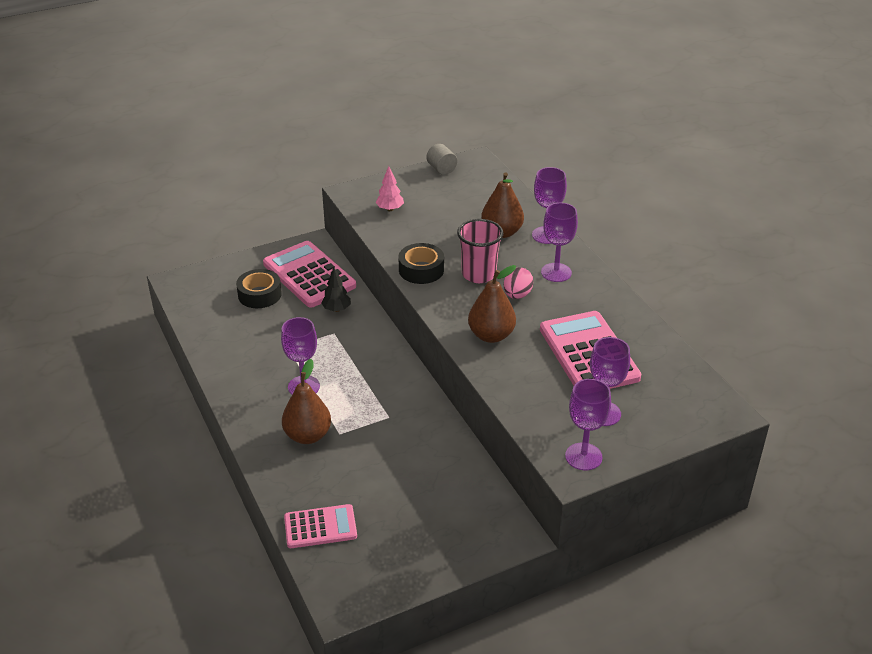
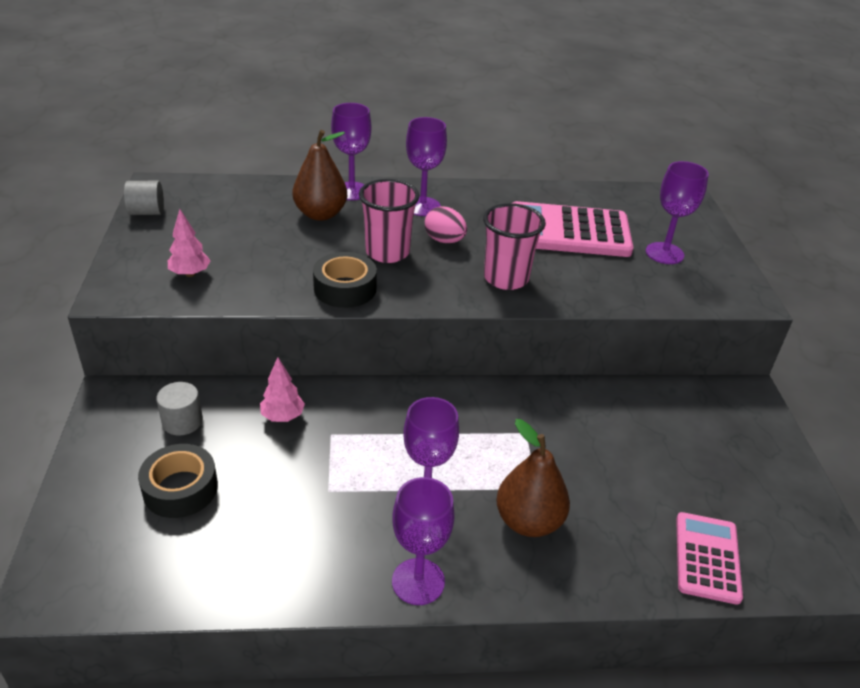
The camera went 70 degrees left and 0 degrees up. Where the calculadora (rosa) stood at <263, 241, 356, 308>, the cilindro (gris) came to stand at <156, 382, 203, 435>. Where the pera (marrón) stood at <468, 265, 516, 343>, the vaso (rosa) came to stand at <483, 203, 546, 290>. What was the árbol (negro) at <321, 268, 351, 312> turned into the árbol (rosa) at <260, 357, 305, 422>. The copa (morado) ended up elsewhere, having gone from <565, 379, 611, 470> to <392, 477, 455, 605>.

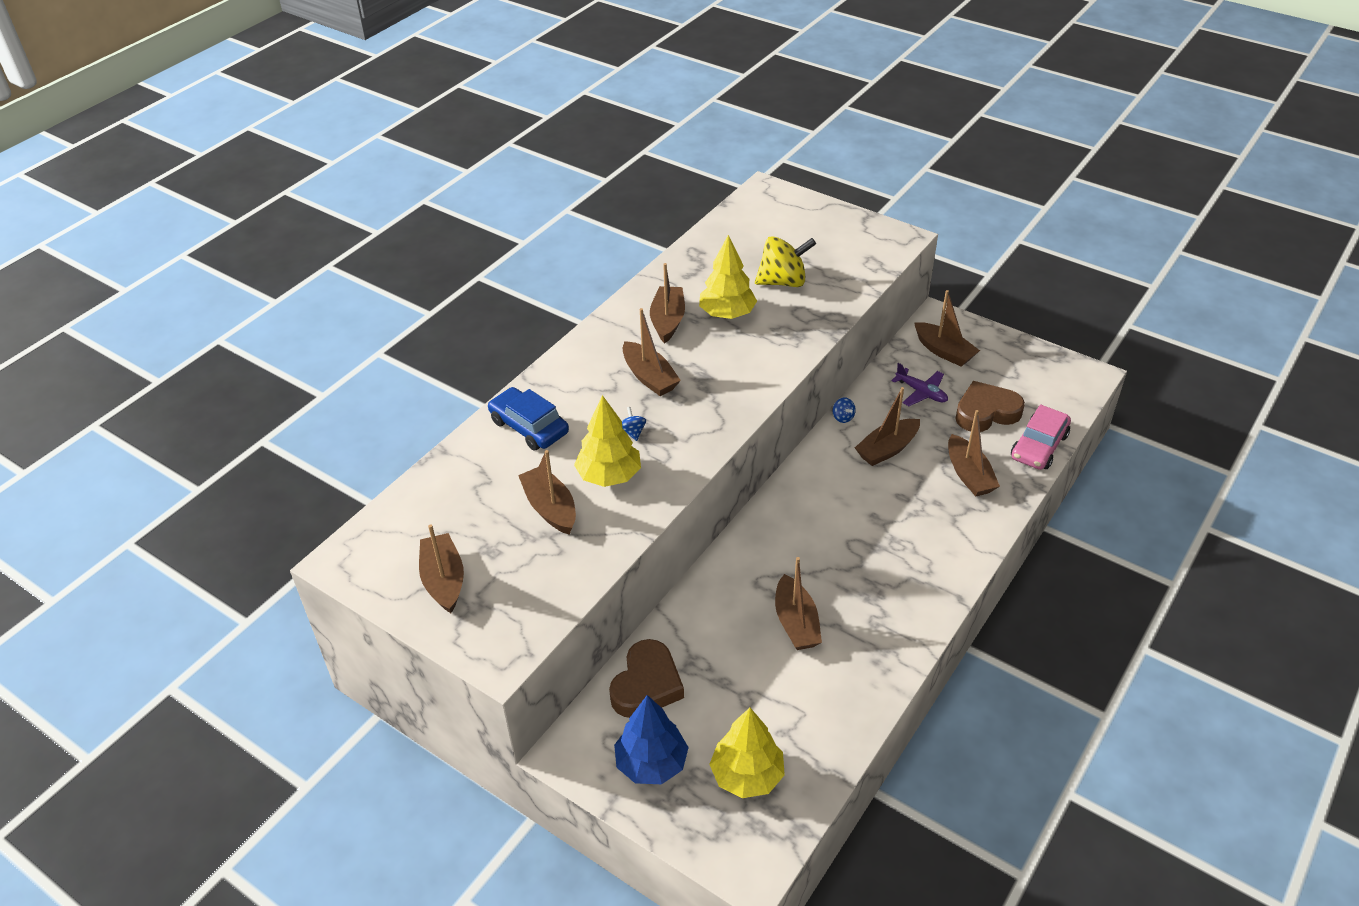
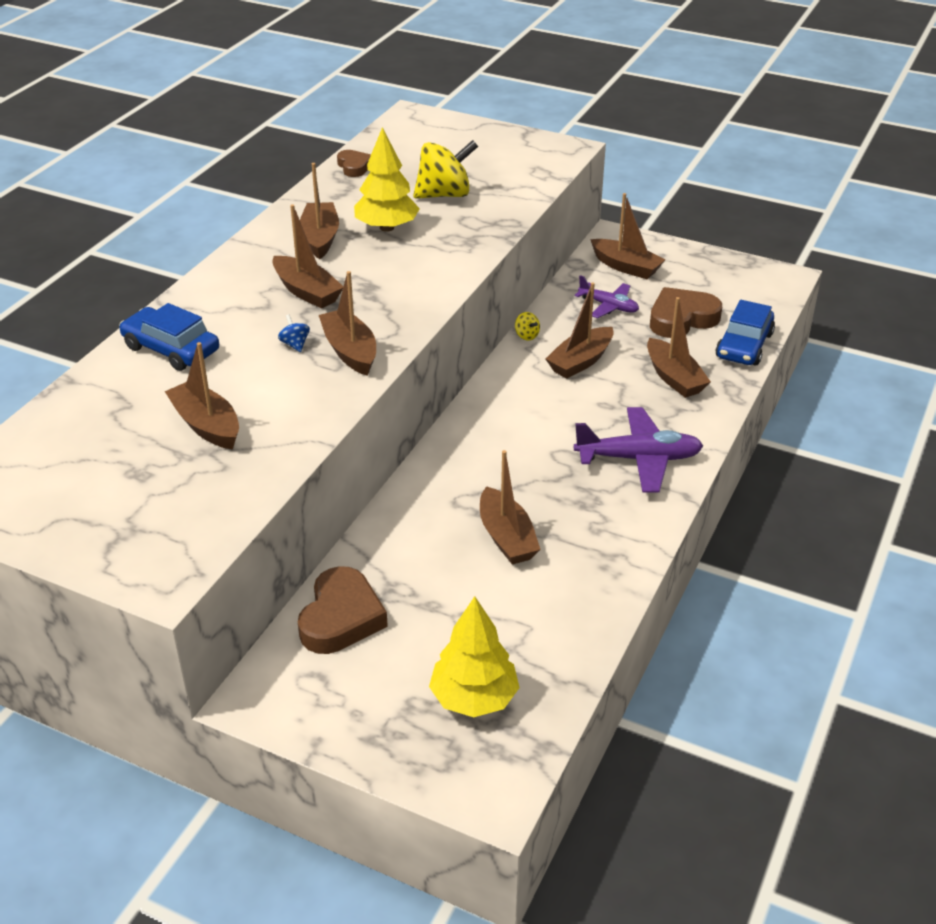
The camera went 10 degrees left and 5 degrees down. The second view lost the árbol (amarillo) at <574, 395, 641, 487>. What was the peonza (azul) at <833, 398, 856, 423> turned into the peonza (amarillo) at <515, 312, 540, 340>. What was the coche (rosa) at <1011, 404, 1071, 470> turned into the coche (azul) at <715, 300, 775, 366>. The barco (marrón) ended up elsewhere, having gone from <419, 524, 464, 613> to <319, 271, 376, 376>. The second view lost the árbol (azul) at <614, 695, 689, 784>. The second view gained the corazón (marrón) at <337, 150, 371, 177>. The second view gained the avión (morado) at <574, 407, 703, 493>.

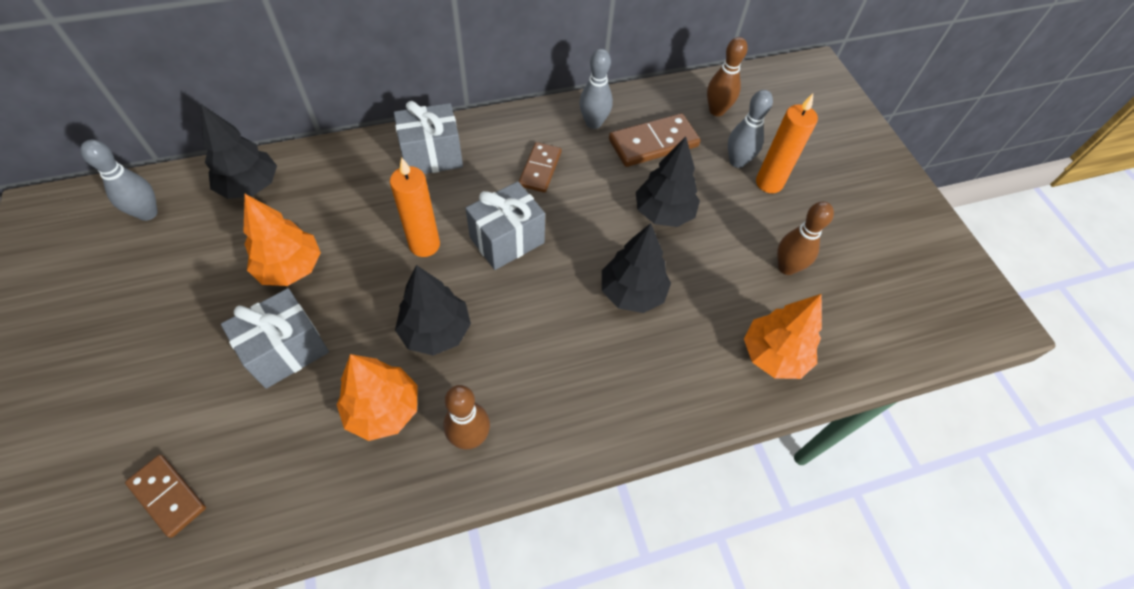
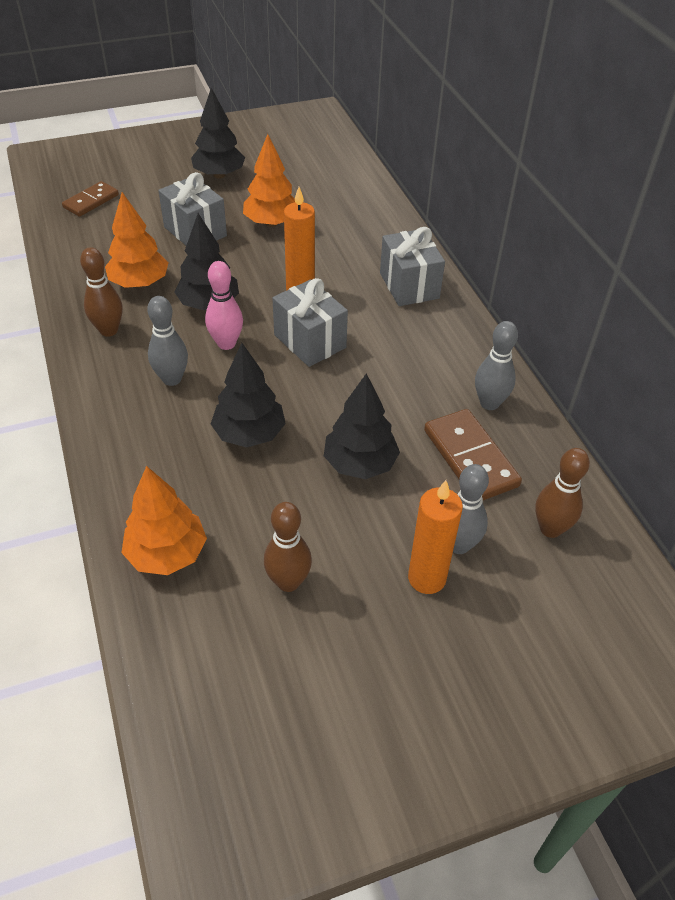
The camera went 90 degrees right and 10 degrees down. The árbol (negro) ended up elsewhere, having gone from <201, 104, 277, 199> to <191, 88, 245, 179>. The bolo (gris) ended up elsewhere, having gone from <81, 140, 158, 221> to <147, 296, 188, 386>. The second view lost the ficha de dominó (marrón) at <519, 142, 562, 193>. The second view gained the bolo (rosa) at <205, 261, 243, 350>.

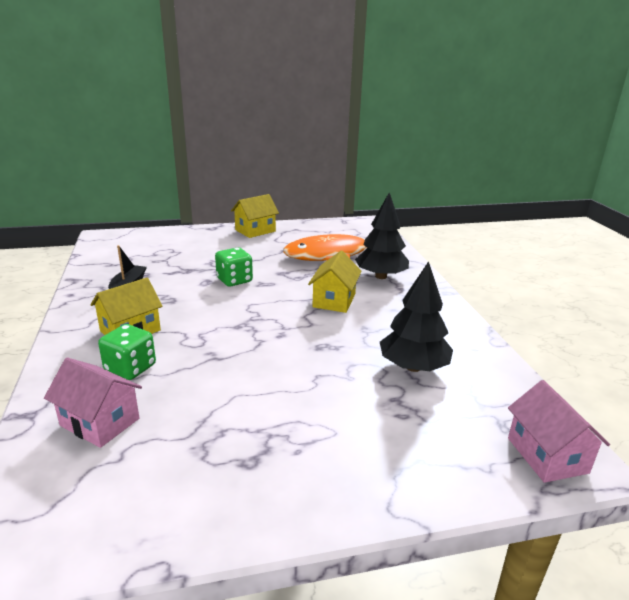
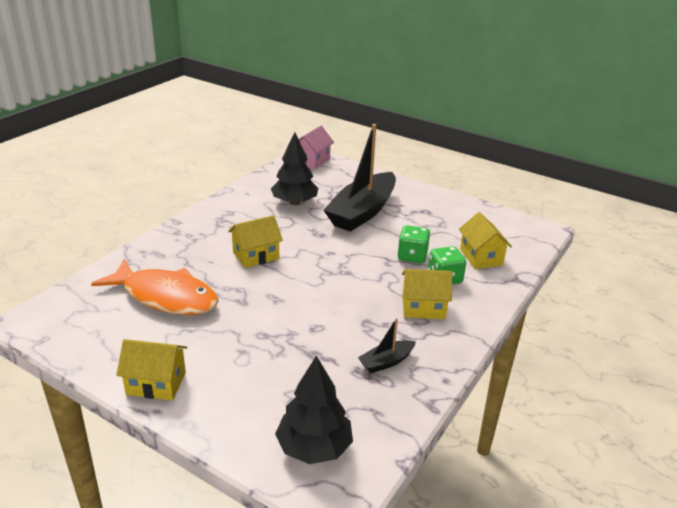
The camera went 135 degrees left and 5 degrees up. The árbol (negro) ended up elsewhere, having gone from <355, 193, 409, 279> to <275, 356, 353, 464>. The dado (verde) ended up elsewhere, having gone from <215, 247, 253, 287> to <397, 225, 430, 263>. What was the casa (rosa) at <44, 358, 142, 448> turned into the casa (amarillo) at <459, 212, 512, 269>. The second view gained the barco (negro) at <323, 124, 396, 232>.

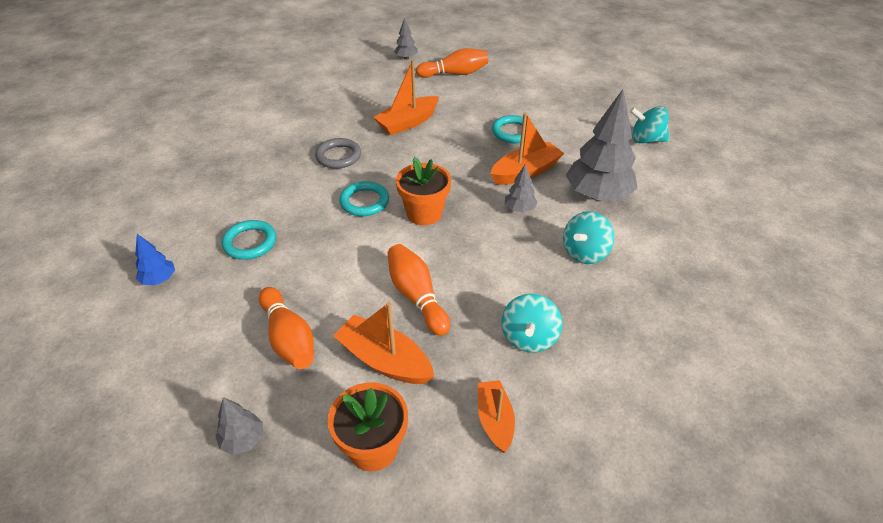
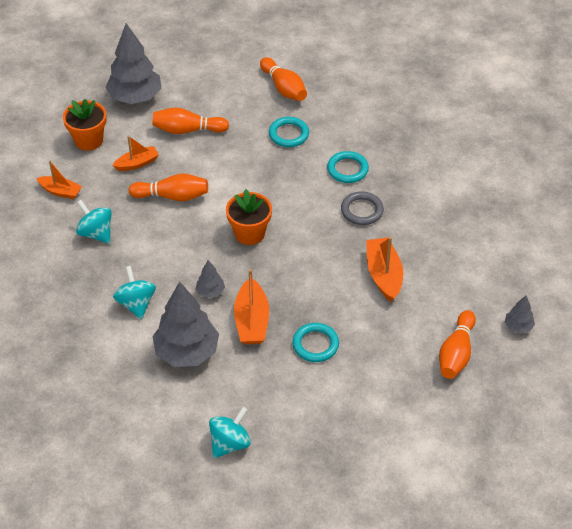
The camera went 120 degrees right and 5 degrees up. The anillo (turquesa) ended up elsewhere, having gone from <339, 181, 389, 216> to <327, 151, 369, 183>. Where the árbol (azul) stood at <135, 234, 175, 285>, the bolo (naranja) came to stand at <260, 57, 307, 101>. The size of the barco (naranja) at <333, 302, 434, 384> changed by a factor of 0.66. The size of the árbol (gris) at <216, 397, 263, 455> changed by a factor of 2.16.

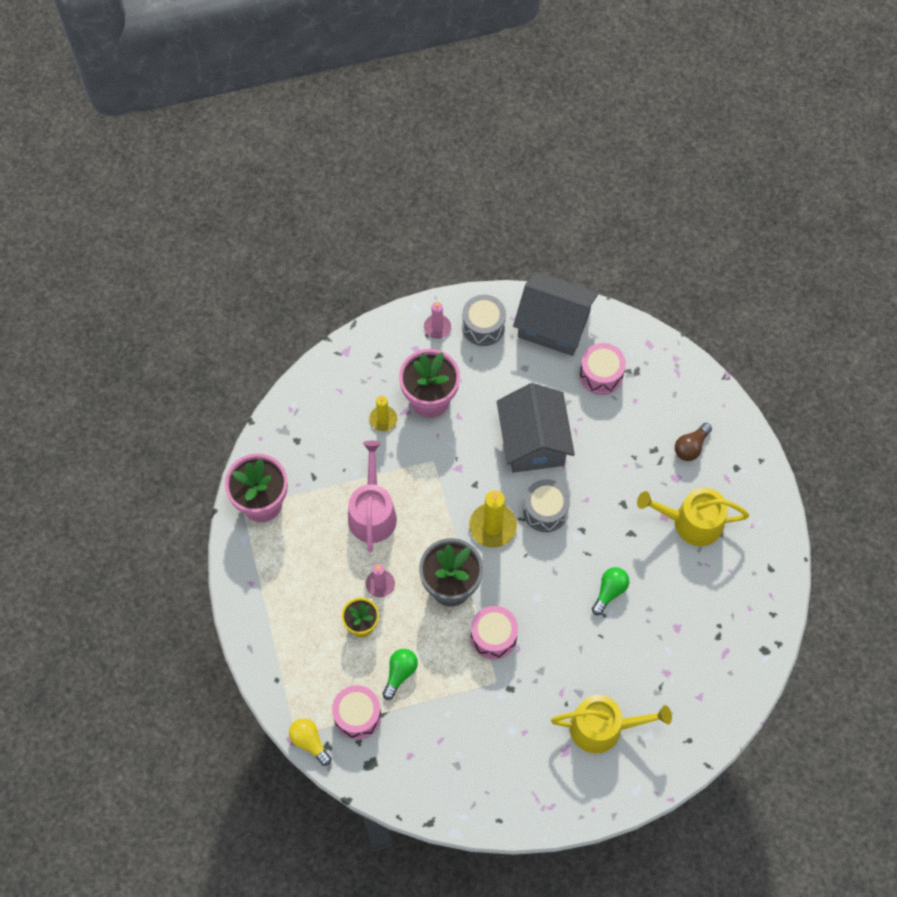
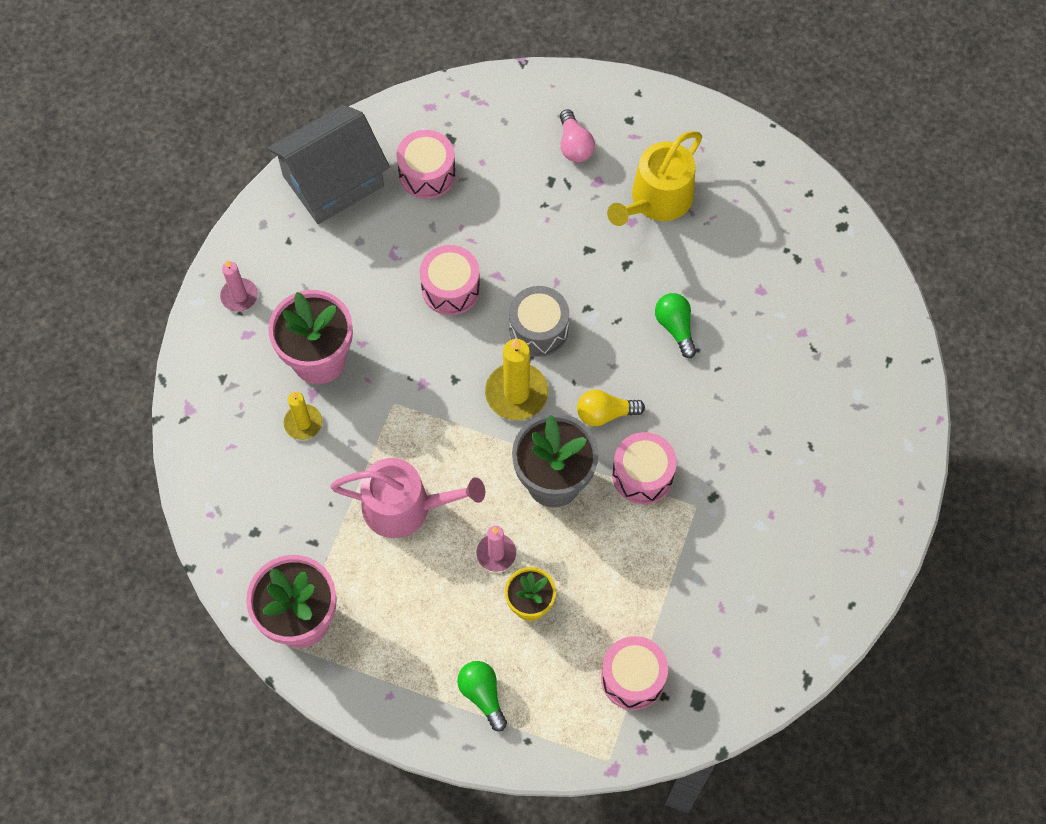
The camera went 55 degrees left and 0 degrees up. The second view lost the tambor (gris) at <462, 295, 506, 346>. Where the casa (gris) stood at <497, 383, 575, 473>, the tambor (rosa) came to stand at <420, 245, 480, 315>. What was the bombilla (marrón) at <675, 423, 712, 461> turned into the bombilla (rosa) at <560, 109, 595, 162>. The regadera (rosa) at <348, 441, 397, 552> ended up facing another way, 150 degrees clockwise from before. The bombilla (verde) ended up elsewhere, having gone from <383, 649, 418, 700> to <457, 661, 507, 731>. The second view lost the regadera (amarillo) at <551, 695, 672, 753>. The bombilla (amarillo) ended up elsewhere, having gone from <289, 718, 332, 766> to <577, 390, 645, 426>.

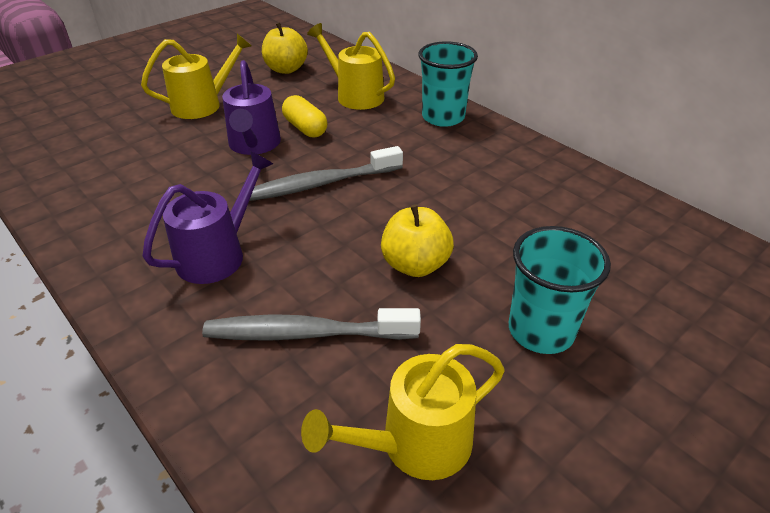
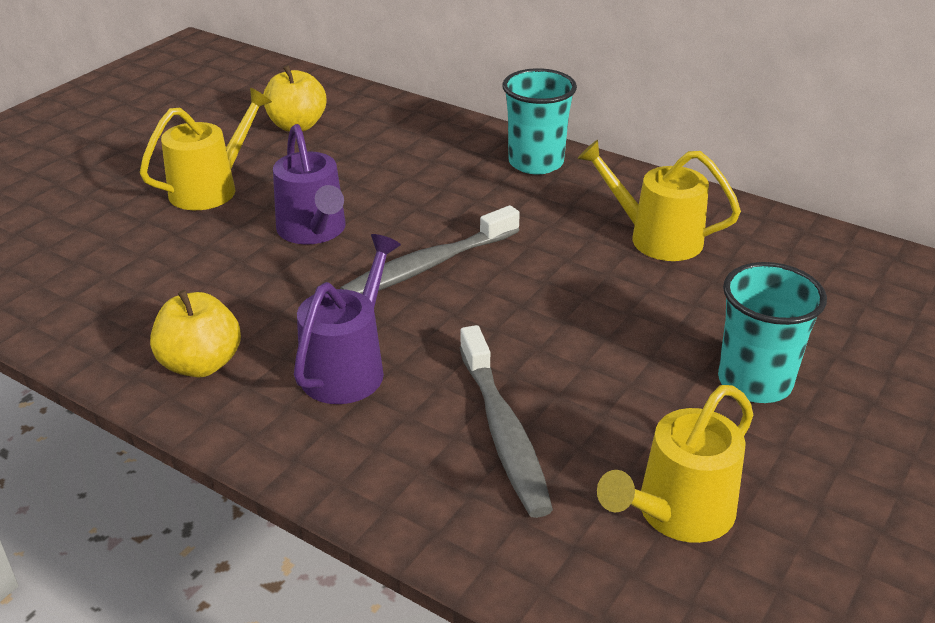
The camera went 15 degrees left and 5 degrees down. The regadera (amarillo) ended up elsewhere, having gone from <307, 23, 395, 110> to <577, 140, 741, 261>. The second view lost the cápsula (amarillo) at <282, 95, 327, 137>. The manzana (amarillo) ended up elsewhere, having gone from <381, 204, 454, 277> to <150, 290, 241, 378>. The cepillo de dientes (gris) at <202, 308, 421, 341> ended up facing another way, 90 degrees counterclockwise from before.

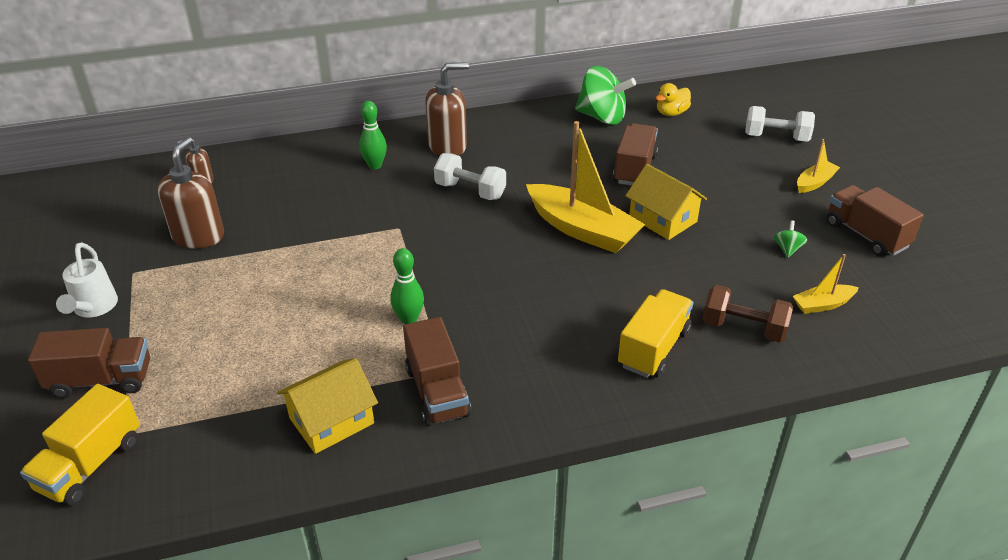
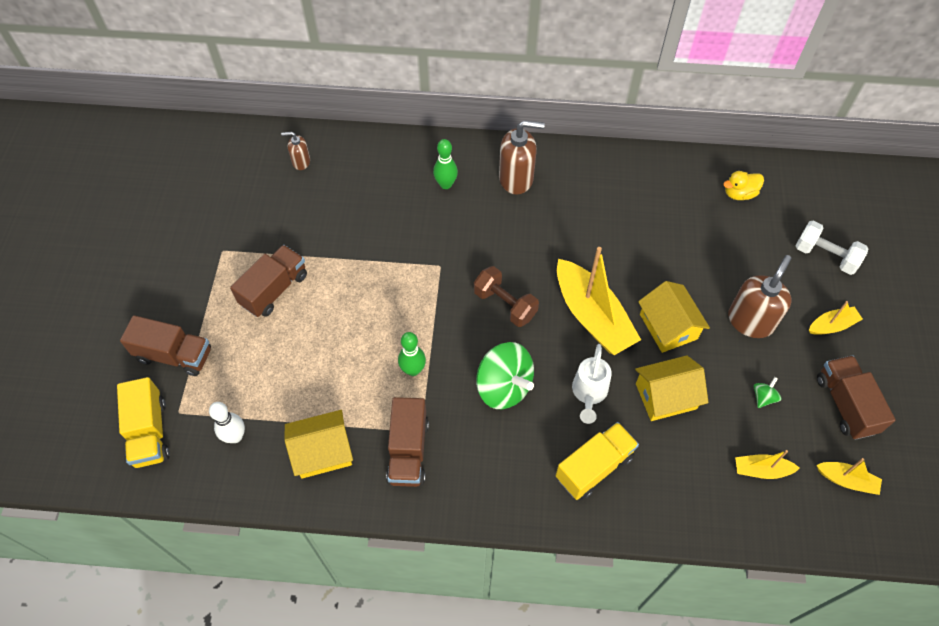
The camera went 20 degrees right and 20 degrees up. The peonza (verde) ended up elsewhere, having gone from <575, 66, 636, 125> to <476, 342, 534, 409>. The camión (marrón) ended up elsewhere, having gone from <613, 123, 658, 186> to <230, 245, 307, 317>. The dispensador de jabón (marrón) ended up elsewhere, having gone from <157, 137, 224, 249> to <728, 255, 792, 338>. The second view lost the mancuerna (blanco) at <434, 153, 506, 200>. The regadera (blanco) ended up elsewhere, having gone from <56, 242, 118, 318> to <572, 344, 612, 424>. The mancuerna (marrón) ended up elsewhere, having gone from <702, 285, 793, 342> to <474, 266, 539, 327>. The camión (amarillo) at <20, 384, 140, 506> ended up facing another way, 60 degrees counterclockwise from before. The second view gained the casa (amarillo) at <635, 355, 709, 421>. The second view gained the bolo (blanco) at <209, 402, 245, 443>. The second view gained the barco (amarillo) at <816, 458, 882, 495>.

